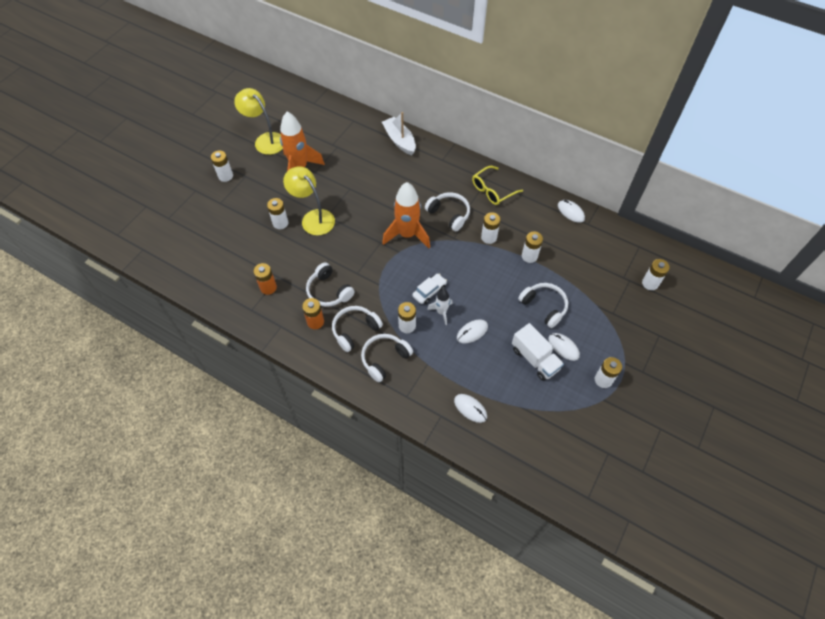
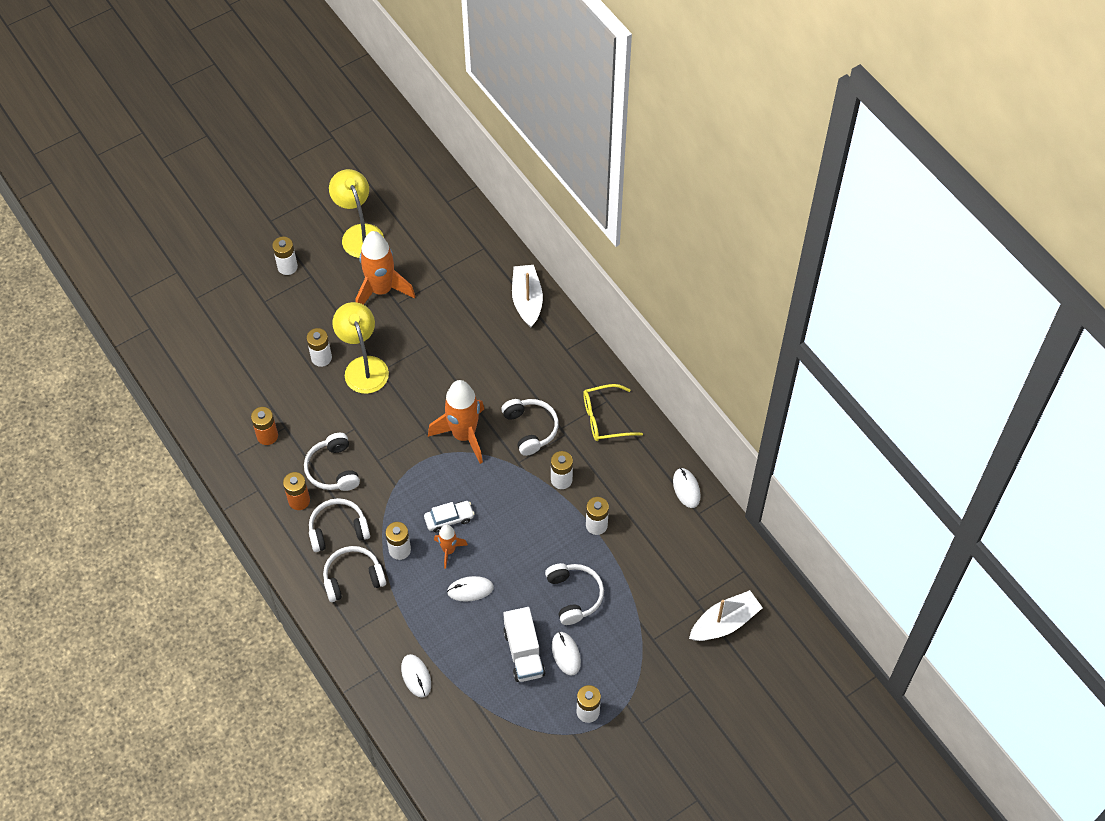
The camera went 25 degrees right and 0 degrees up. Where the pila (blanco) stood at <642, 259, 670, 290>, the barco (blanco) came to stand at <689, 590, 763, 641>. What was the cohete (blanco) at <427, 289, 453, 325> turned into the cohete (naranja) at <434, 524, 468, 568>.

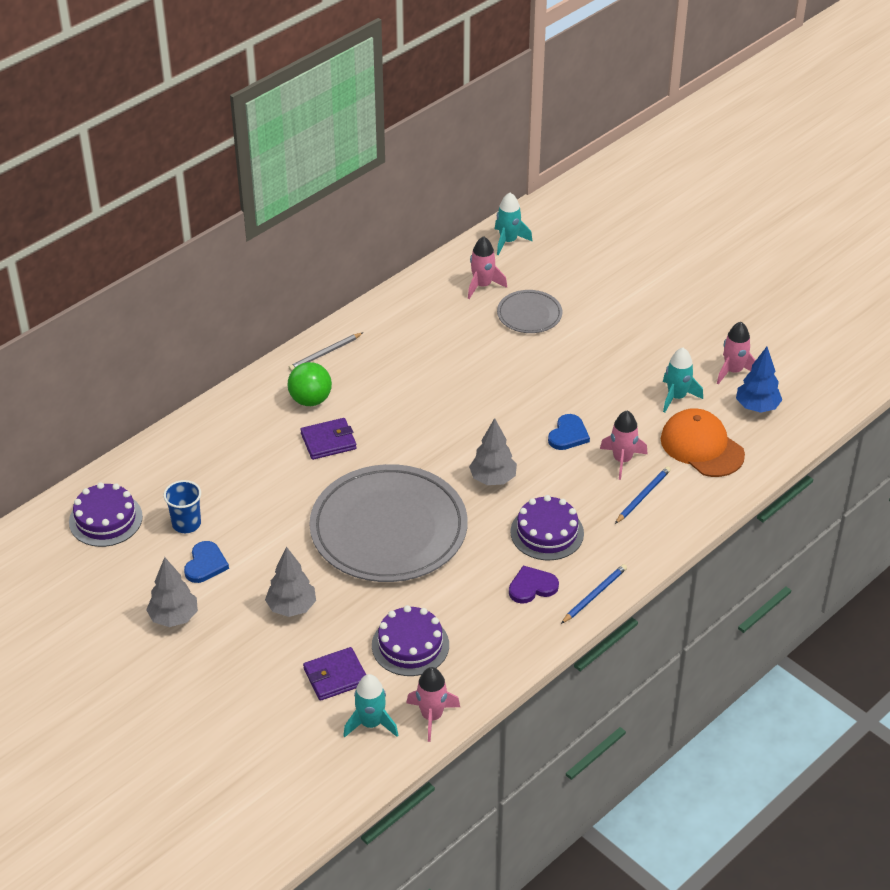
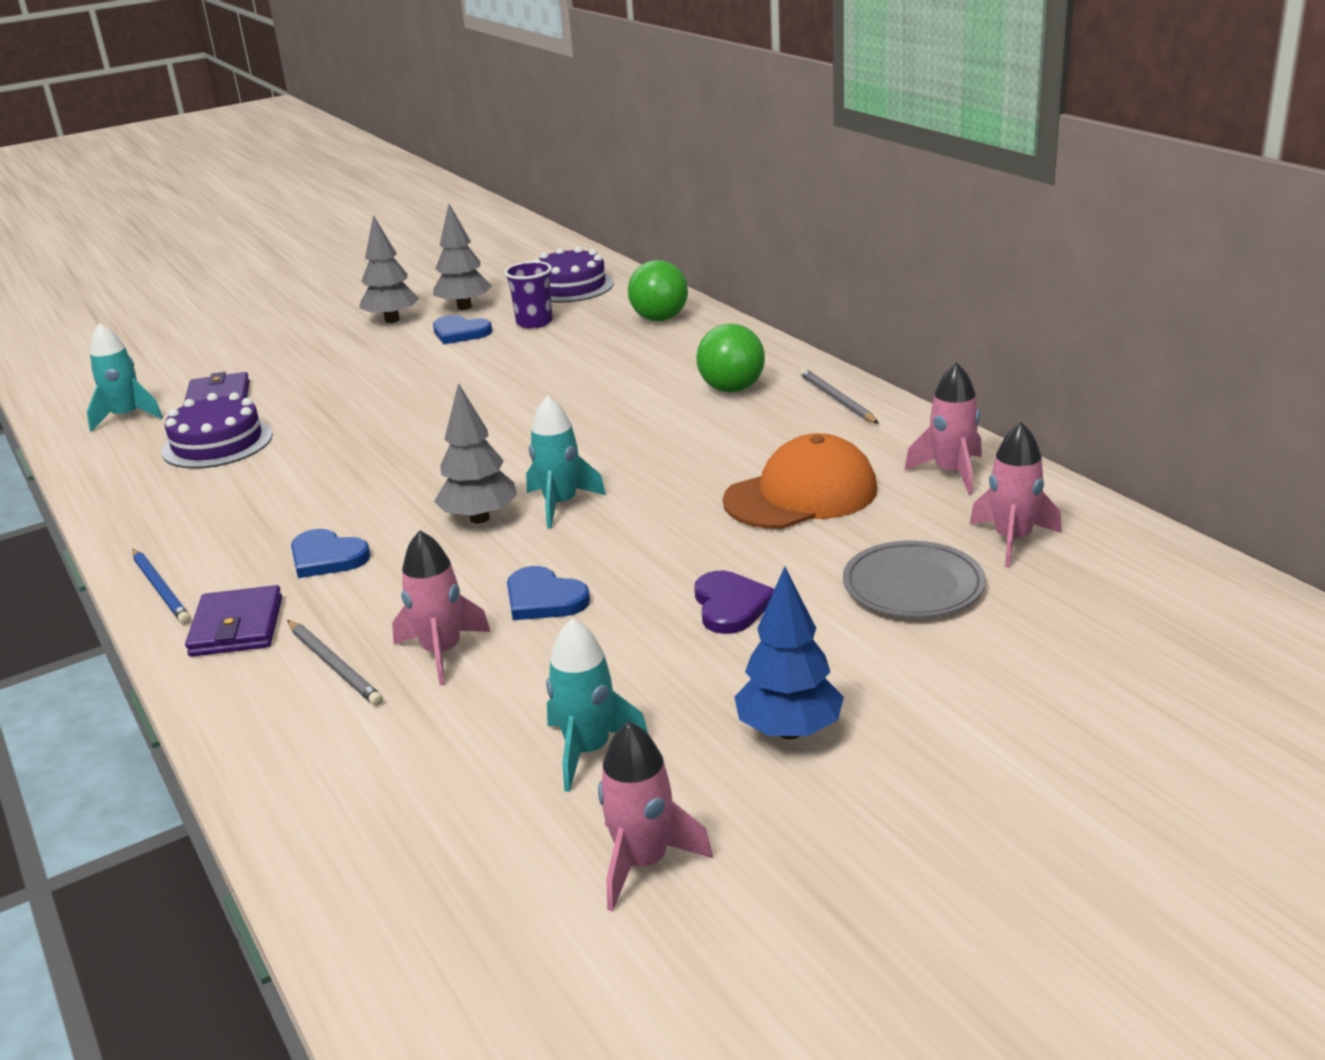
The camera went 105 degrees right and 15 degrees down. The cohete (turquesa) ended up elsewhere, having gone from <495, 193, 533, 255> to <526, 395, 606, 528>. The árbol (azul) ended up elsewhere, having gone from <736, 347, 782, 413> to <734, 566, 844, 739>. The gorra (naranja) ended up elsewhere, having gone from <661, 408, 745, 477> to <723, 433, 877, 529>. The cartera (morado) ended up elsewhere, having gone from <301, 418, 357, 460> to <185, 585, 282, 657>. The second view lost the plato (gris) at <309, 464, 468, 582>. What was the lápiz (azul) at <615, 466, 671, 524> turned into the lápiz (gris) at <287, 620, 383, 706>. What was the vaso (azul) at <164, 480, 201, 533> turned into the vaso (morado) at <504, 261, 553, 329>. Where the tarta (morado) stood at <510, 495, 584, 560>, the corazón (azul) came to stand at <291, 529, 371, 578>. The árbol (gris) ended up elsewhere, having gone from <265, 547, 316, 617> to <433, 204, 492, 310>. The corazón (morado) ended up elsewhere, having gone from <509, 565, 559, 604> to <694, 571, 774, 634>. The cohete (rosa) ended up elsewhere, having gone from <407, 667, 460, 742> to <905, 362, 982, 495>. The second view gained the pelota (verde) at <628, 260, 688, 321>.

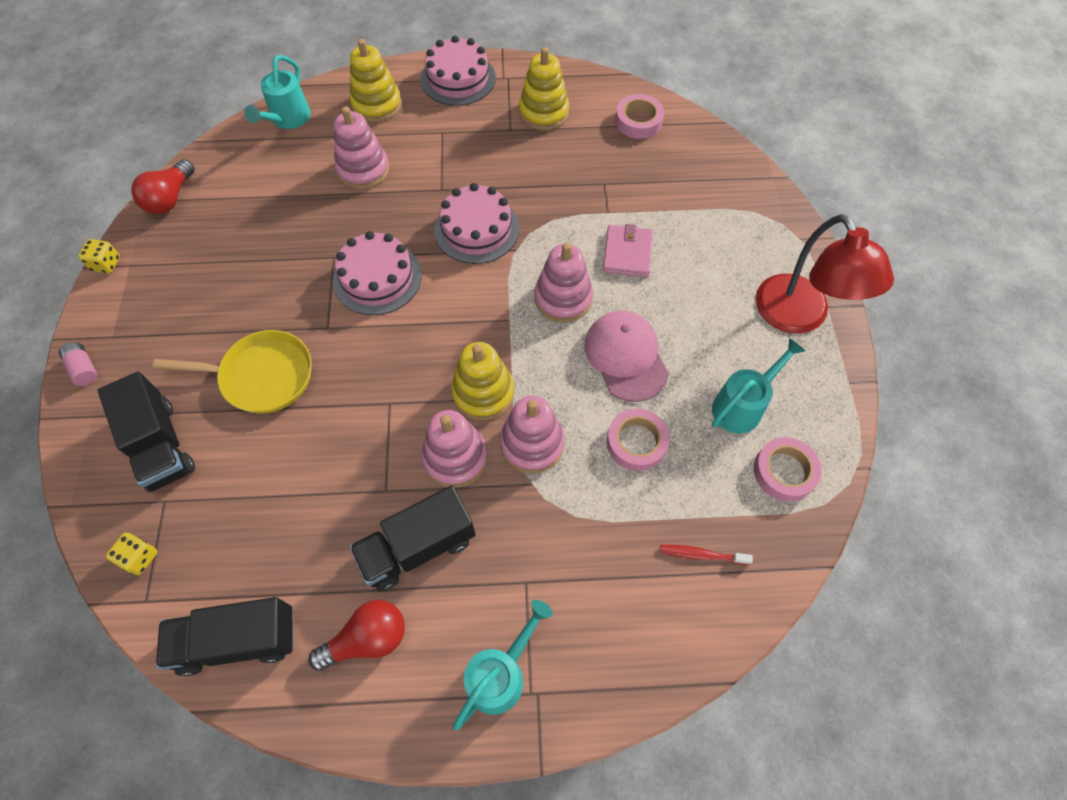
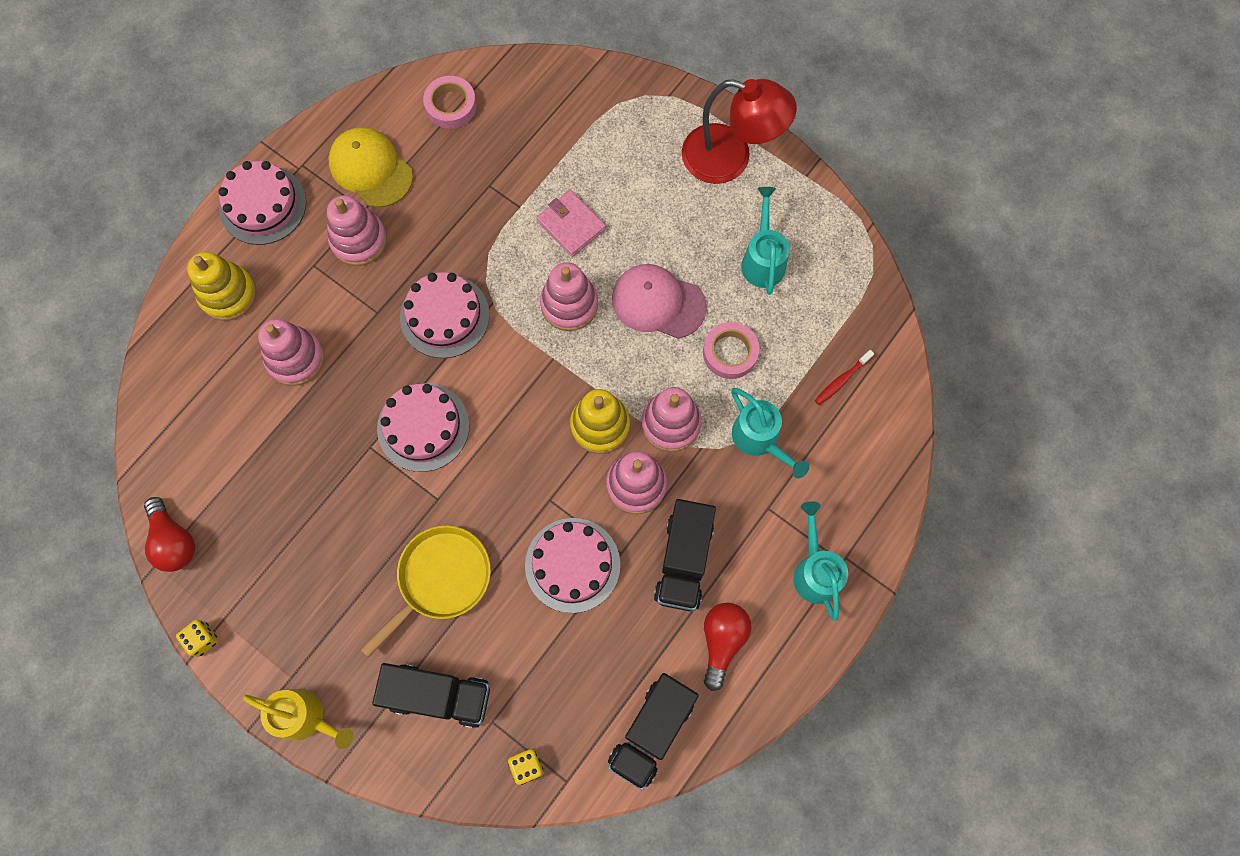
The camera went 50 degrees left and 10 degrees up. Where the juguete apilable (amarillo) stood at <519, 47, 569, 130>, the gorra (amarillo) came to stand at <328, 127, 413, 207>. The regadera (turquesa) ended up elsewhere, having gone from <244, 55, 311, 129> to <731, 388, 809, 478>. Where the pila (rosa) stood at <59, 342, 98, 386>, the regadera (amarillo) came to stand at <243, 689, 354, 749>. The second view lost the cinta adhesiva (rosa) at <754, 437, 822, 501>. The second view gained the juguete apilable (rosa) at <327, 195, 387, 266>. The second view gained the tarta (rosa) at <525, 518, 620, 613>.

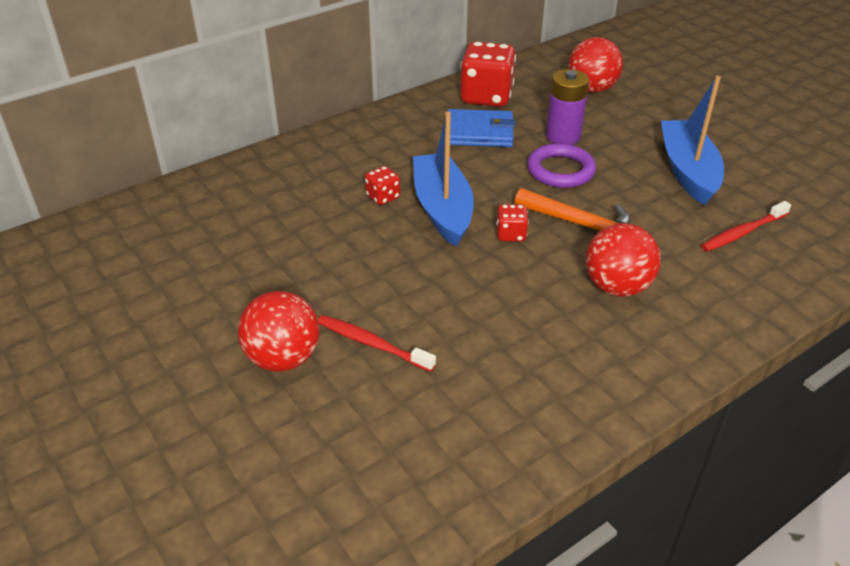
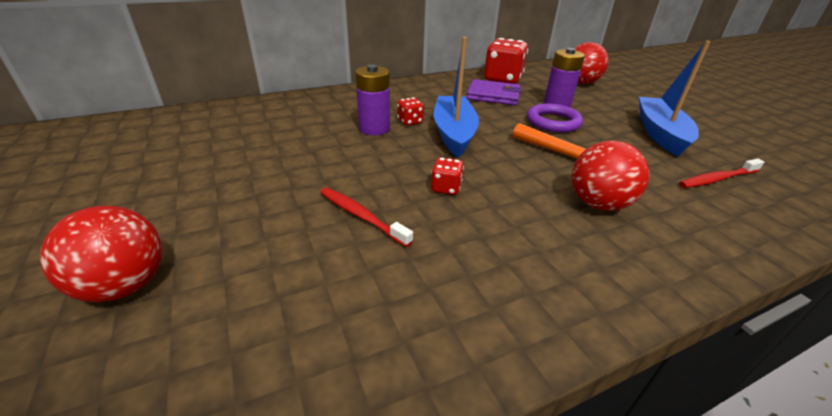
The camera went 10 degrees right and 5 degrees down. What was the cartera (azul) at <448, 109, 515, 147> turned into the cartera (morado) at <466, 79, 522, 105>. The dado (rojo) ended up elsewhere, having gone from <496, 204, 529, 242> to <431, 157, 464, 195>. The pelota (rojo) ended up elsewhere, having gone from <238, 291, 320, 372> to <40, 206, 163, 302>. The second view gained the pila (morado) at <355, 65, 390, 135>.

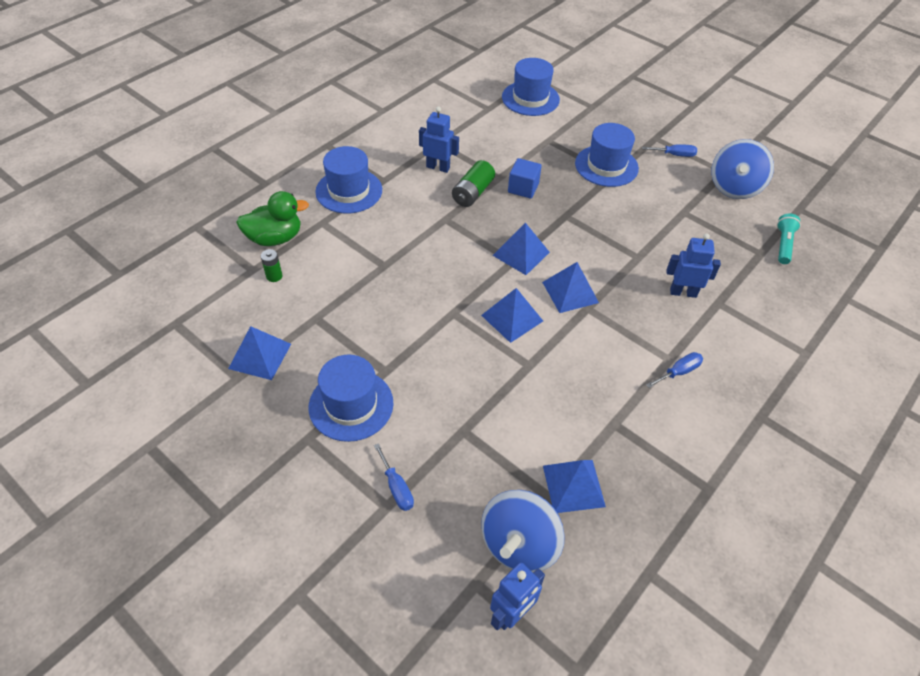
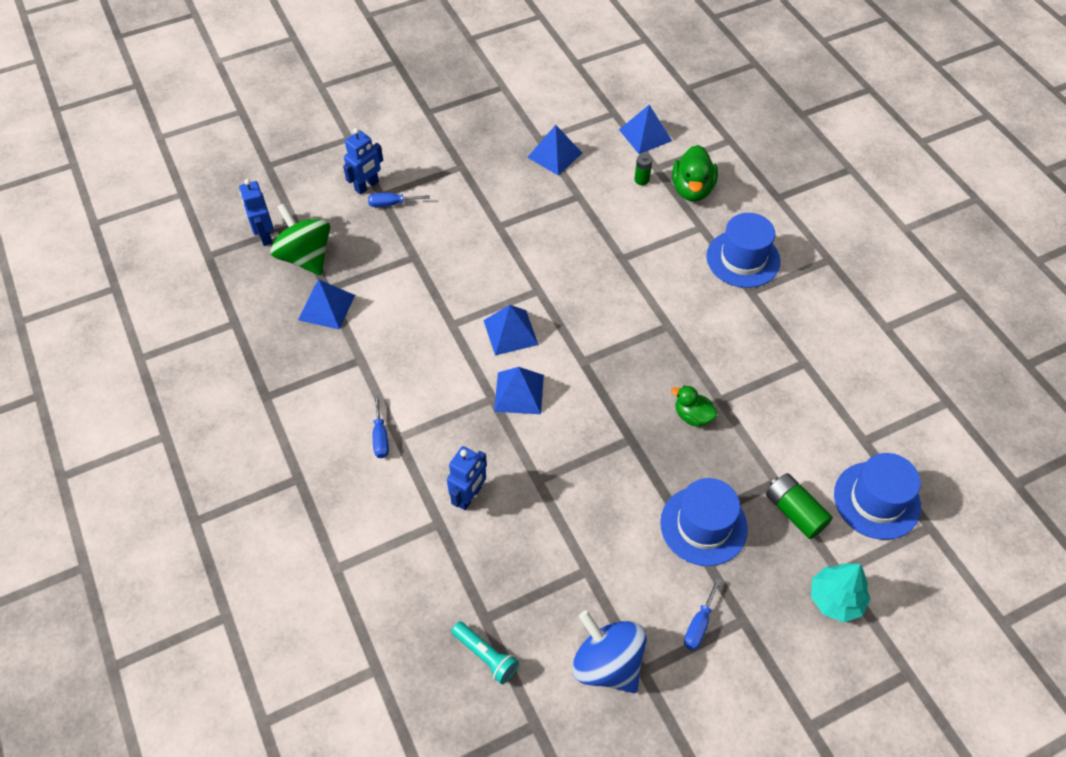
The camera went 115 degrees right and 5 degrees up. The robot (azul) ended up elsewhere, having gone from <419, 106, 459, 173> to <343, 128, 383, 195>. Where the cubo (azul) stood at <508, 158, 542, 198>, the pato (verde) came to stand at <671, 385, 718, 427>. The pila (verde) ended up elsewhere, having gone from <452, 160, 495, 207> to <766, 473, 833, 539>. The pirámide (azul) ended up elsewhere, having gone from <493, 223, 550, 275> to <619, 105, 672, 154>. The second view lost the sombrero (azul) at <309, 355, 394, 442>. What was the peonza (azul) at <481, 490, 565, 573> turned into the peonza (verde) at <270, 203, 330, 275>. The second view gained the árbol (turquesa) at <811, 563, 870, 622>.

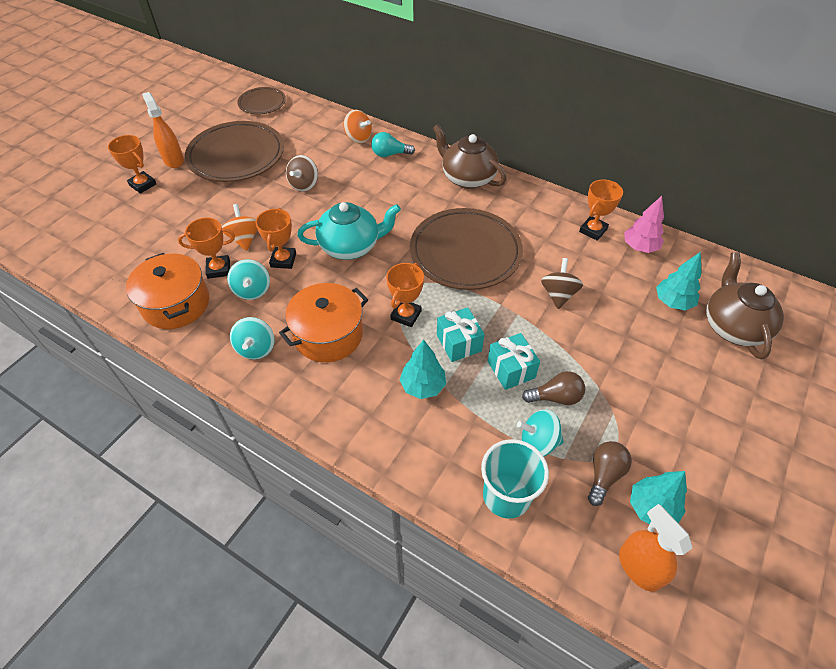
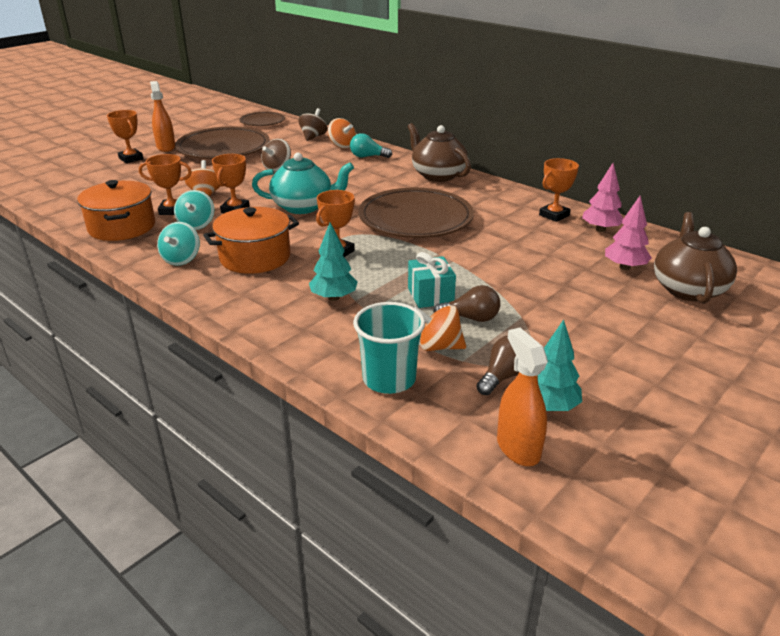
The camera went 10 degrees right and 20 degrees down. What was the árbol (turquesa) at <656, 252, 701, 311> turned into the árbol (rosa) at <605, 196, 652, 270>. The peonza (marrón) ended up elsewhere, having gone from <541, 258, 583, 309> to <298, 108, 328, 141>. The second view lost the regalo (turquesa) at <437, 307, 485, 362>. What was the peonza (turquesa) at <517, 409, 564, 456> turned into the peonza (naranja) at <414, 305, 466, 351>.

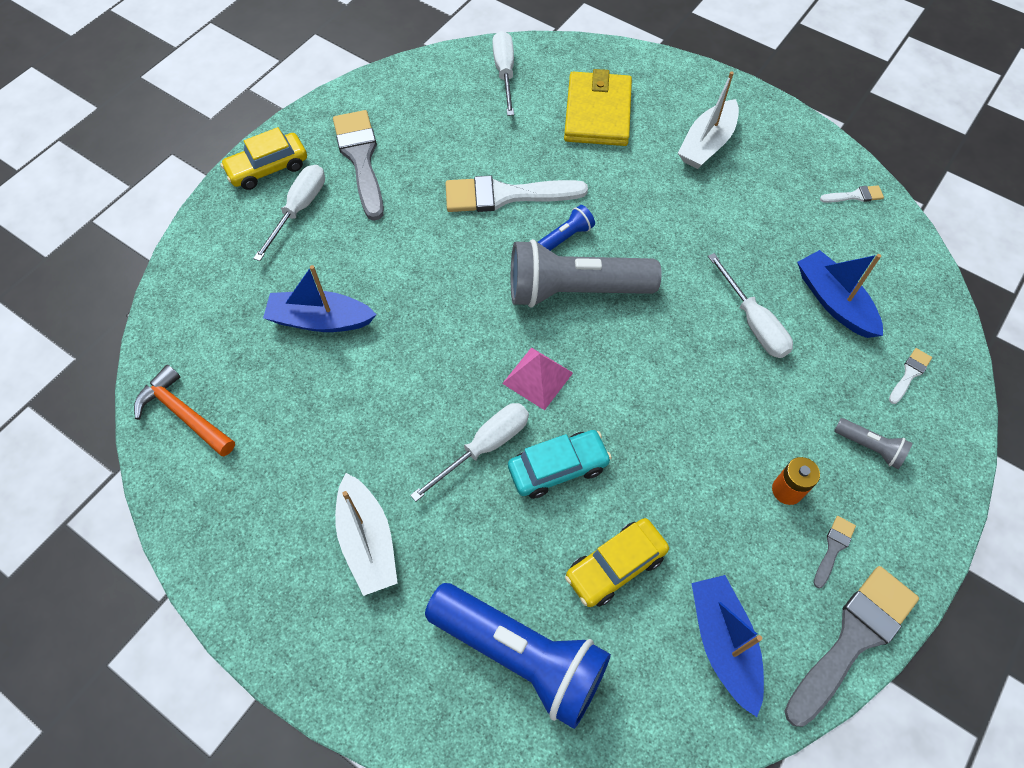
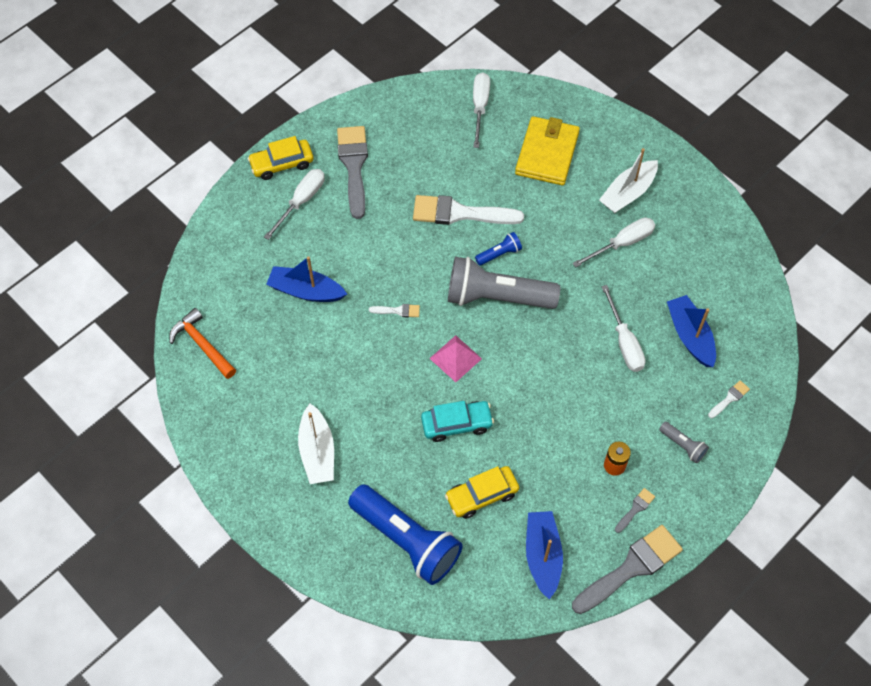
The camera went 10 degrees right and 0 degrees up. The pincel (blanco) ended up elsewhere, having gone from <820, 185, 884, 203> to <369, 304, 420, 317>. The destornillador (blanco) ended up elsewhere, having gone from <410, 403, 529, 502> to <572, 217, 655, 268>.

